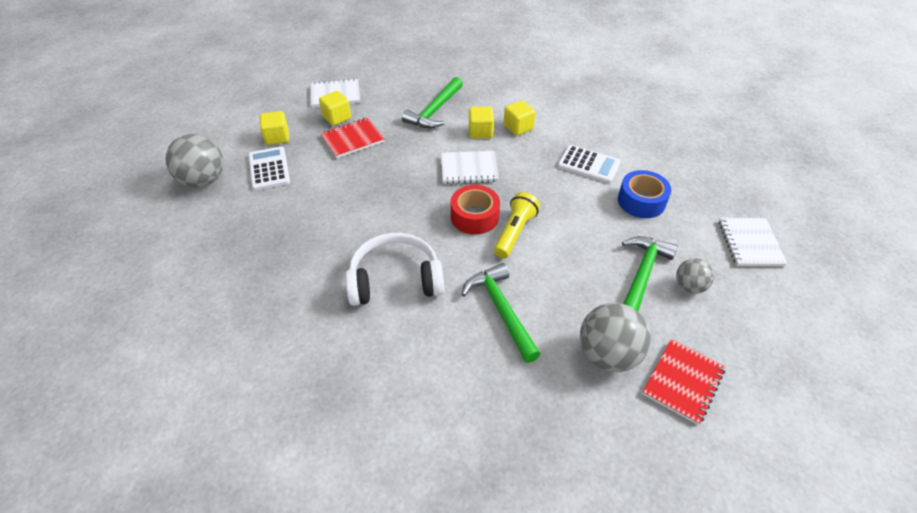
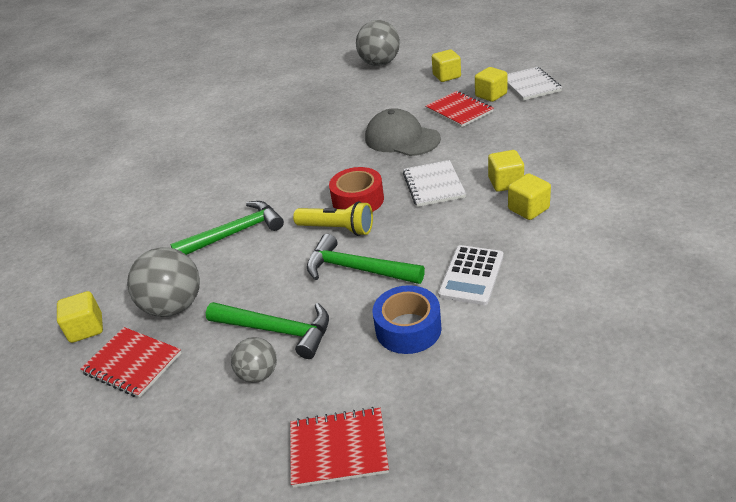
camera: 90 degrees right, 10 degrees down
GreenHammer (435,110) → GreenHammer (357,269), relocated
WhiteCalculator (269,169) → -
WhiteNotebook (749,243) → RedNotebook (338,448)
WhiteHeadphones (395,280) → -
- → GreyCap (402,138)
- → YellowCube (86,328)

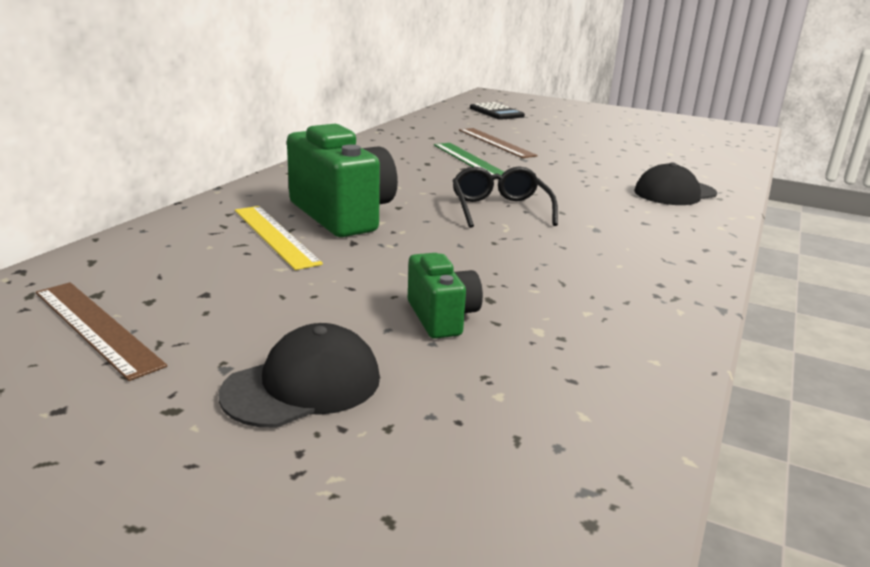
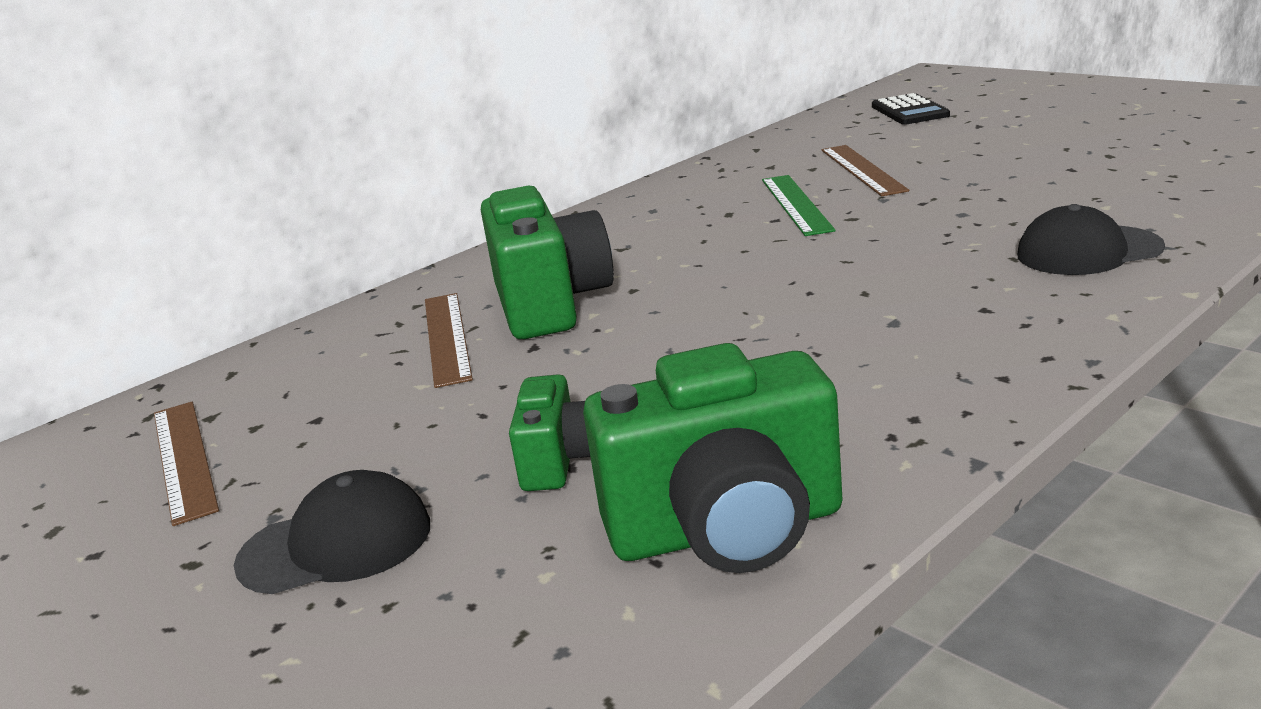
camera: 25 degrees right, 0 degrees up
BlackGlasses (500,209) → -
YellowRuler (275,236) → BrownRuler (446,337)
- → GreenCamera (727,530)

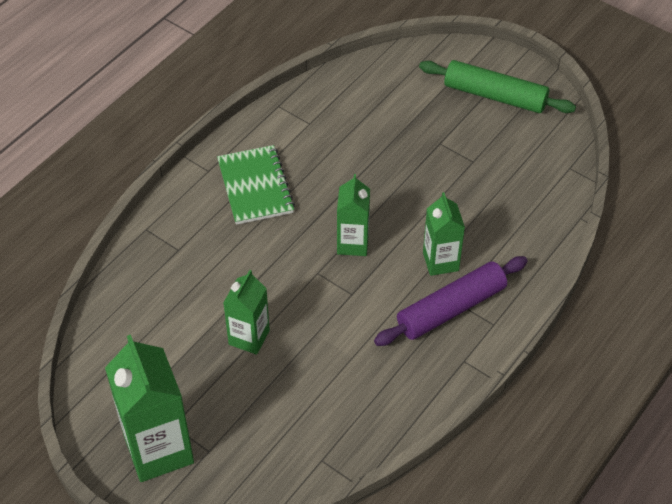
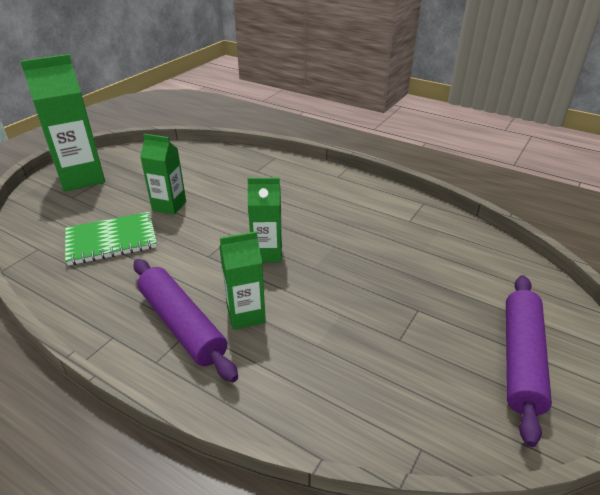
camera: 85 degrees right, 15 degrees down
GreenRollingPin (495,96) → PurpleRollingPin (521,359)
GreenNotebook (255,187) → GreenNotebook (111,240), relocated

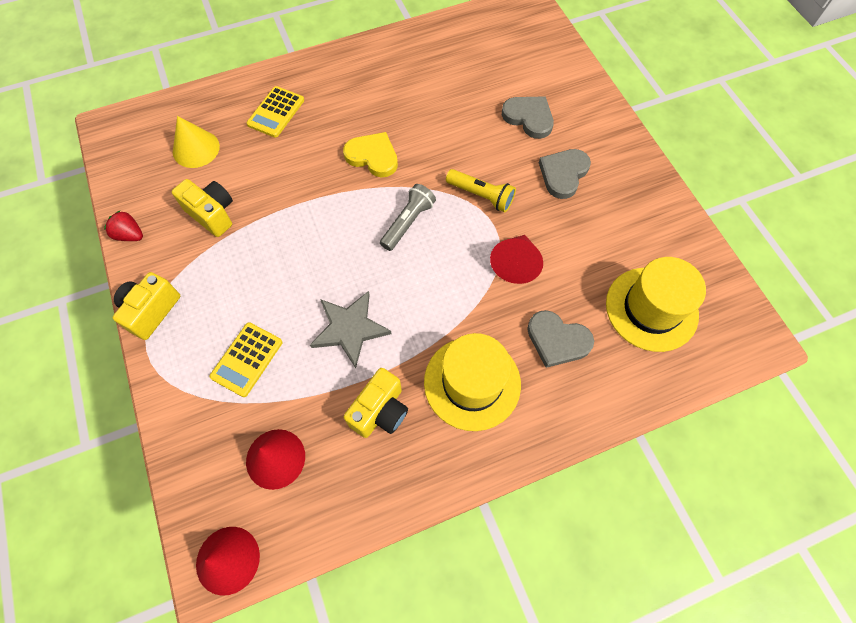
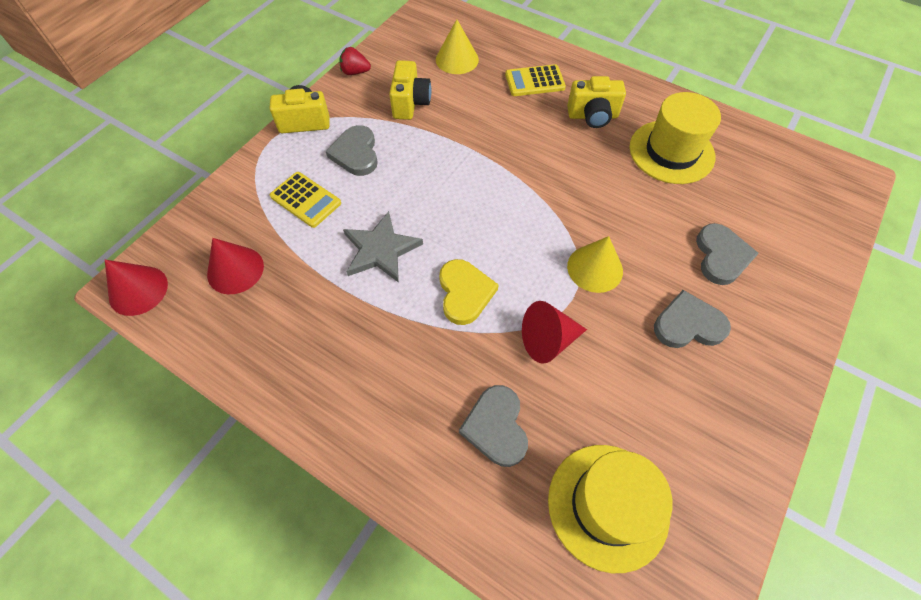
camera: 55 degrees right, 5 degrees down
YellowHeart (373,156) → YellowHeart (464,293), relocated
YellowFlashlight (481,196) → YellowCone (595,268)
GreyFlashlight (408,222) → -
RedStrawberry (130,235) → RedStrawberry (355,72), 75 degrees counterclockwise
YellowCalculator (247,359) → YellowCalculator (305,200), 135 degrees counterclockwise
YellowHat (472,383) → YellowHat (671,152), relocated
YellowCamera (380,411) → YellowCamera (592,116), relocated
- → GreyHeart (356,153)

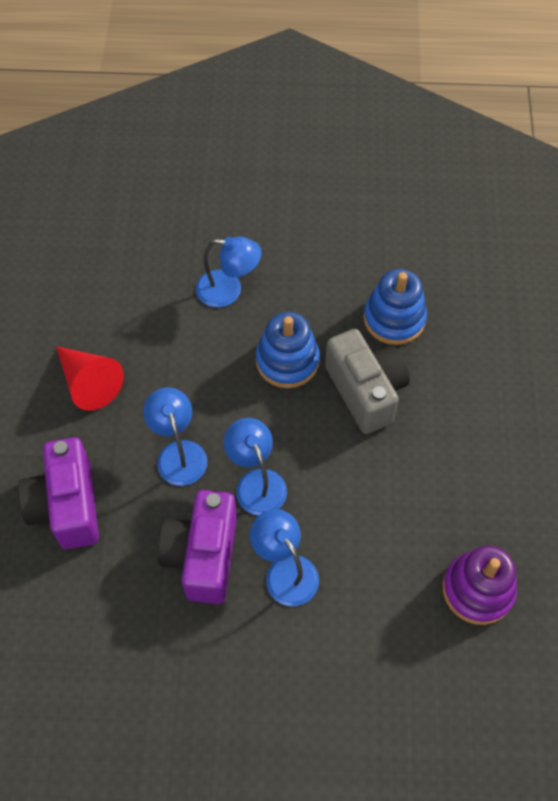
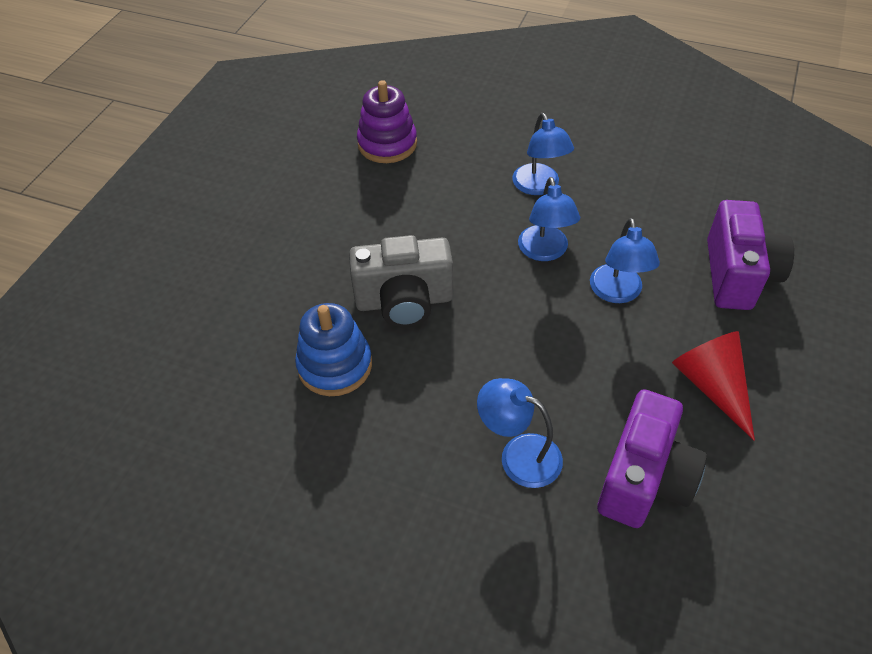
camera: 160 degrees left, 10 degrees down
BlueStackingToy (287,361) → -
GreyCamera (366,391) → GreyCamera (404,301), 90 degrees counterclockwise
PurpleCamera (203,555) → PurpleCamera (644,479), relocated

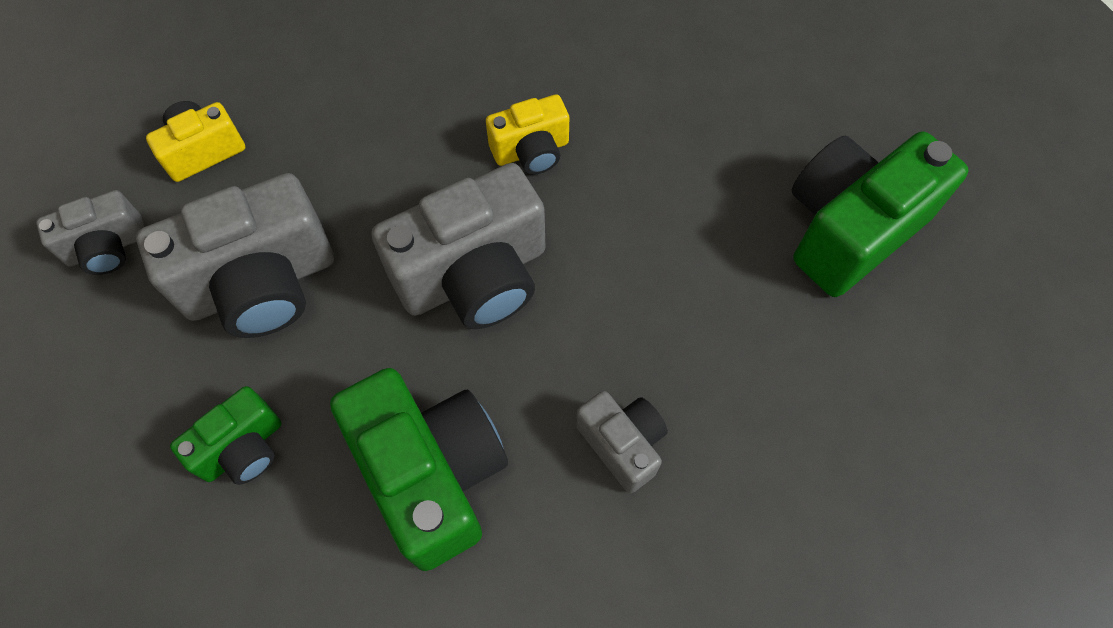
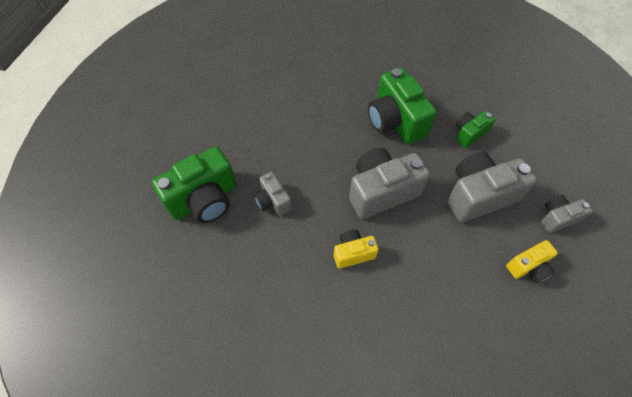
camera: 175 degrees left, 5 degrees down
GreyCamera (622,444) → GreyCamera (273,201), relocated

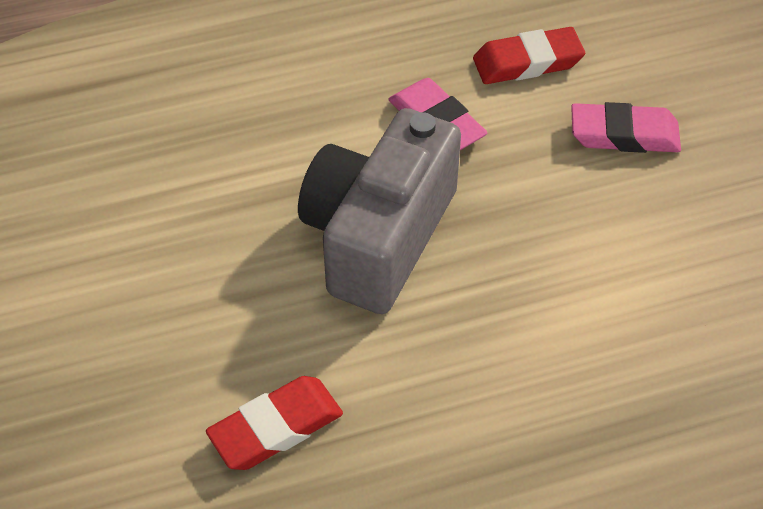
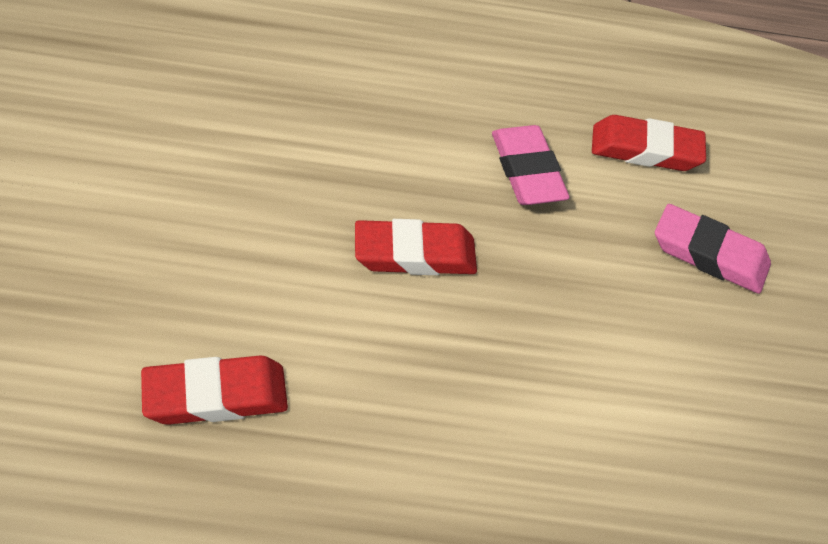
camera: 15 degrees right, 0 degrees up
GreyCamera (378,236) → RedEraser (414,254)

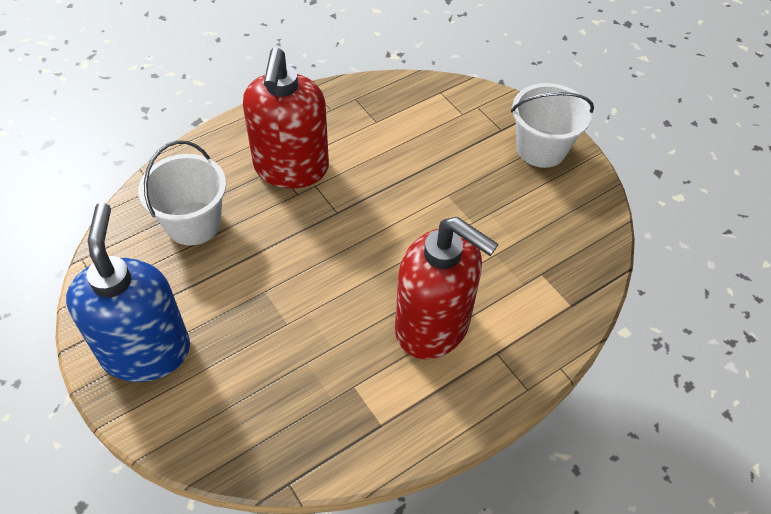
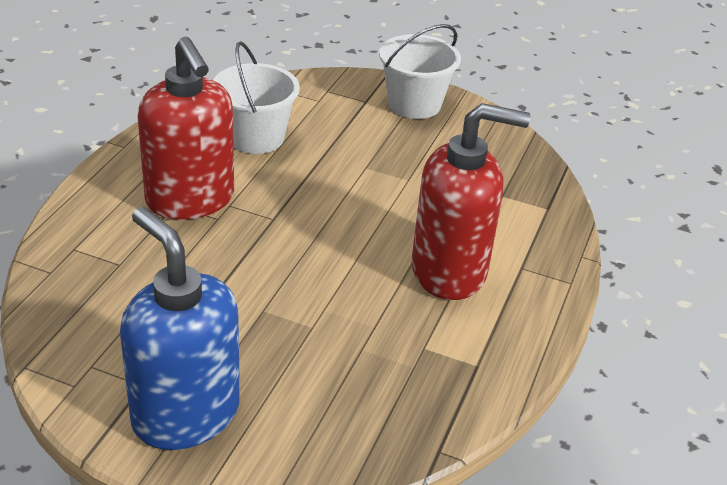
camera: 35 degrees left, 15 degrees down
WhiteBucket (193,223) → WhiteBucket (255,137), relocated

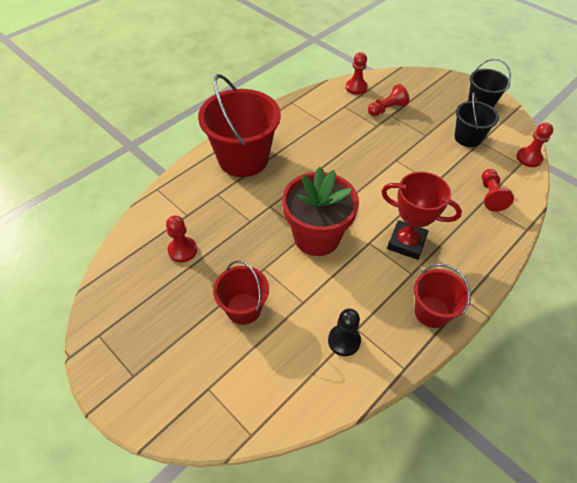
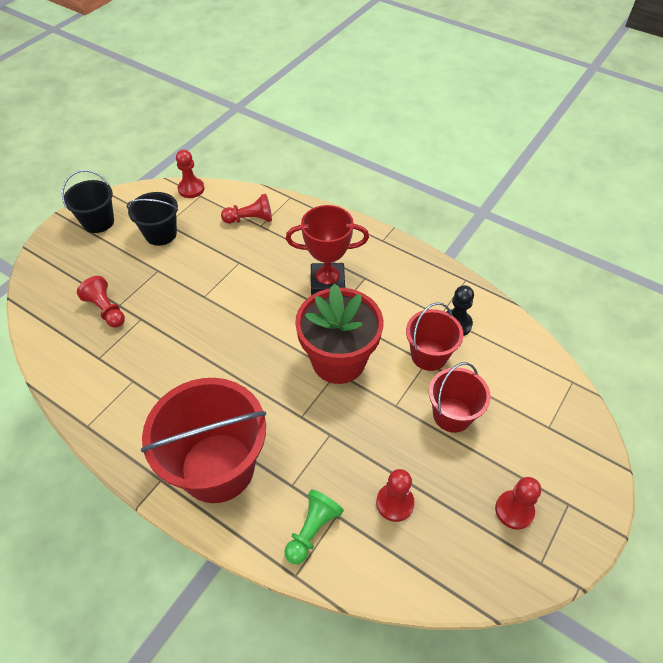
camera: 100 degrees left, 0 degrees up
RedPawn (356,87) → RedPawn (514,510), relocated
RedTrophy (406,243) → RedTrophy (327,283), 75 degrees clockwise
RedBucket (432,312) → RedBucket (429,355), relocated
- → GreenPawn (312,530)

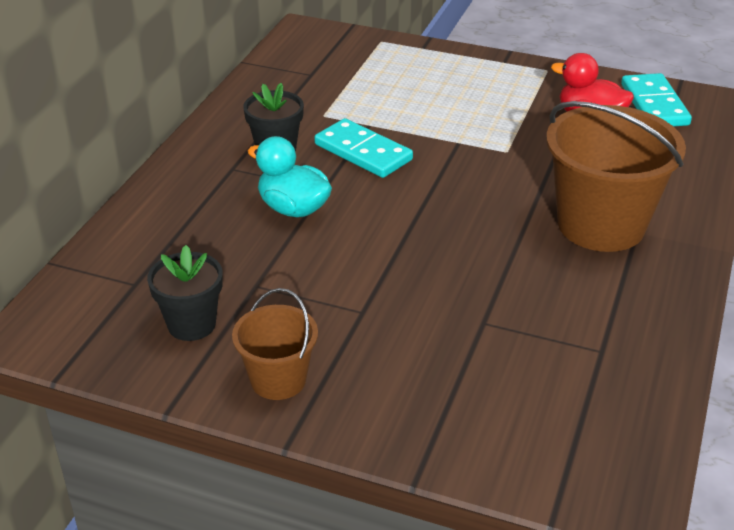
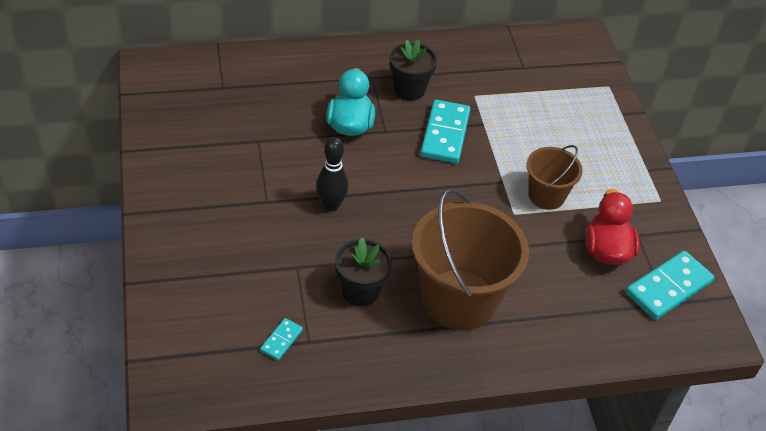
camera: 55 degrees right, 10 degrees up
BlackFlowerPot (191,324) → BlackFlowerPot (360,291), relocated
BrownBucket (278,380) → BrownBucket (546,195), relocated
- → BlackBowlingPin (331,205)
- → TurquoiseDomino (281,340)

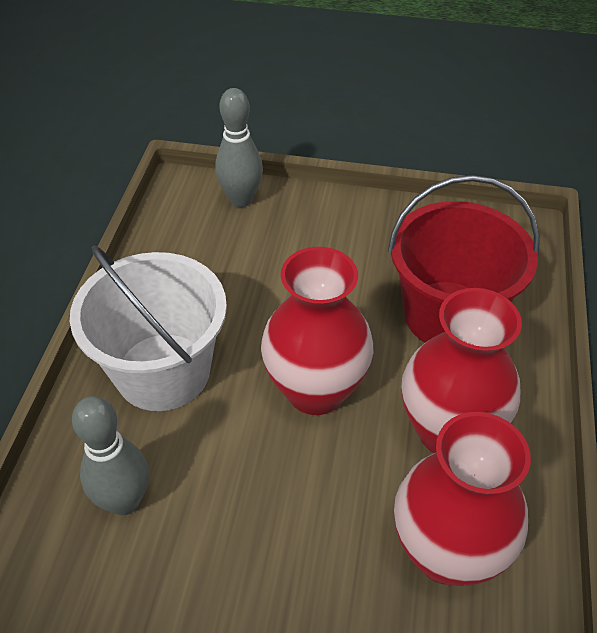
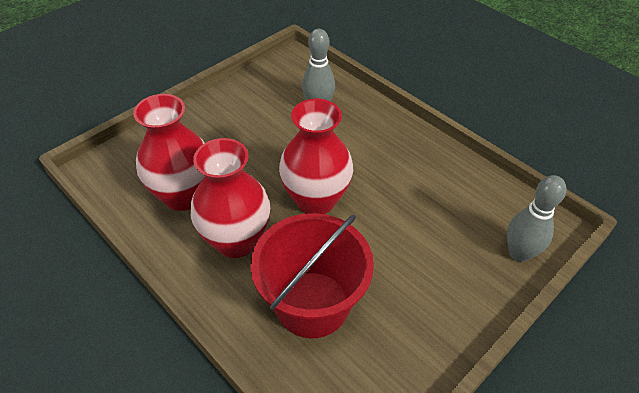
camera: 125 degrees right, 0 degrees up
WhiteBucket (163,371) → -

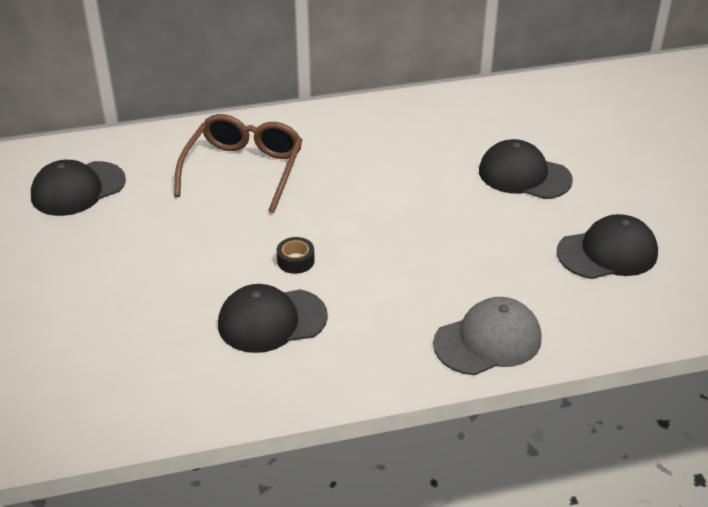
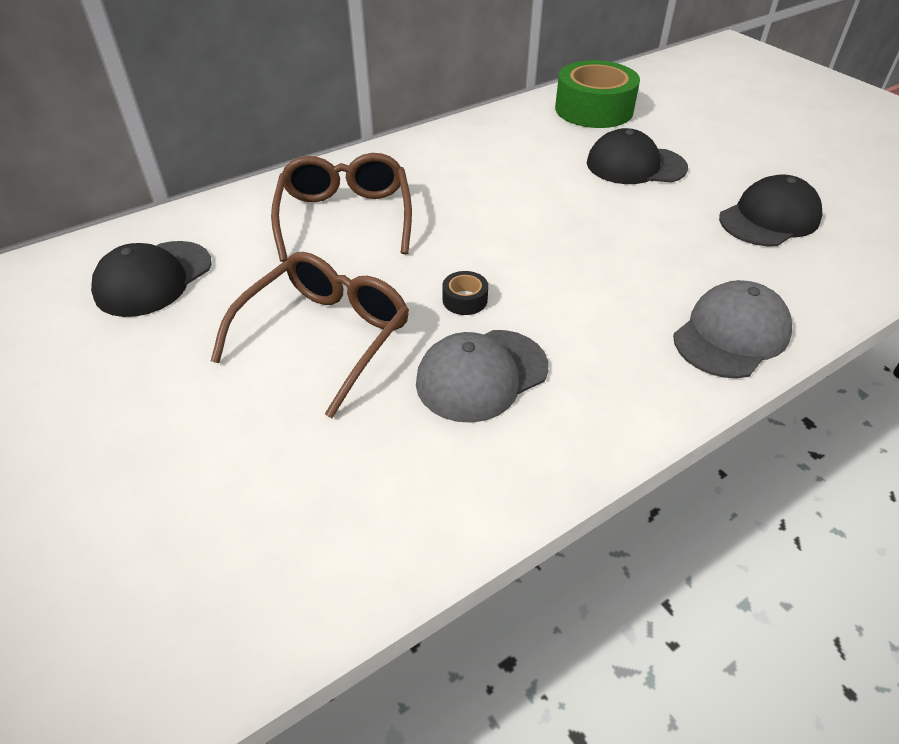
camera: 20 degrees left, 5 degrees up
BlackCap (272,320) → GreyCap (481,375)
- → GreenTape (594,109)
- → BrownGlasses (325,336)

